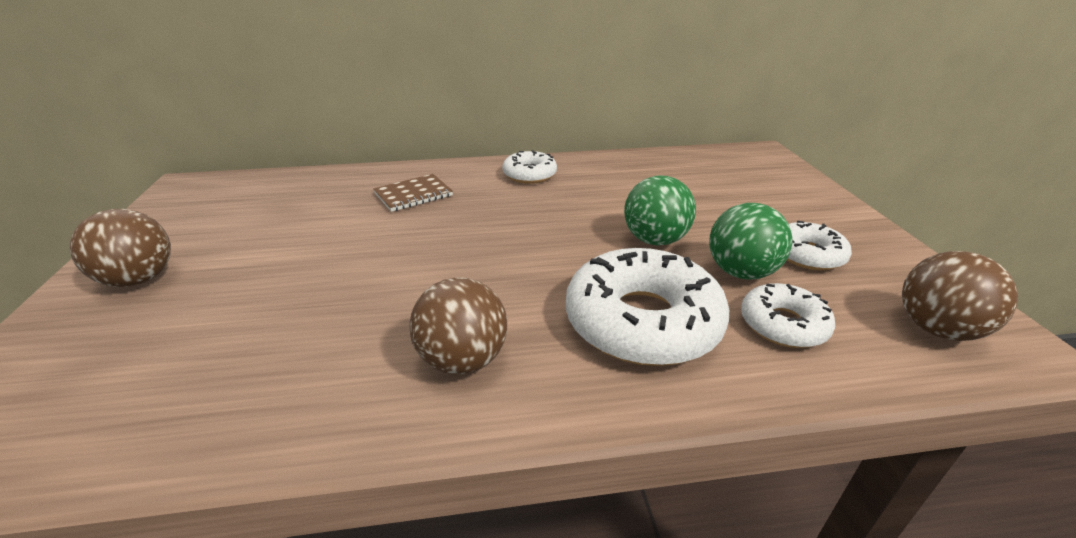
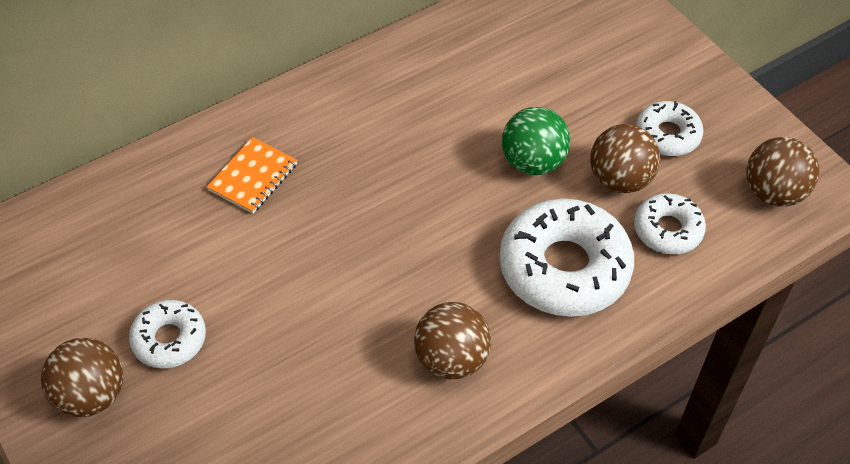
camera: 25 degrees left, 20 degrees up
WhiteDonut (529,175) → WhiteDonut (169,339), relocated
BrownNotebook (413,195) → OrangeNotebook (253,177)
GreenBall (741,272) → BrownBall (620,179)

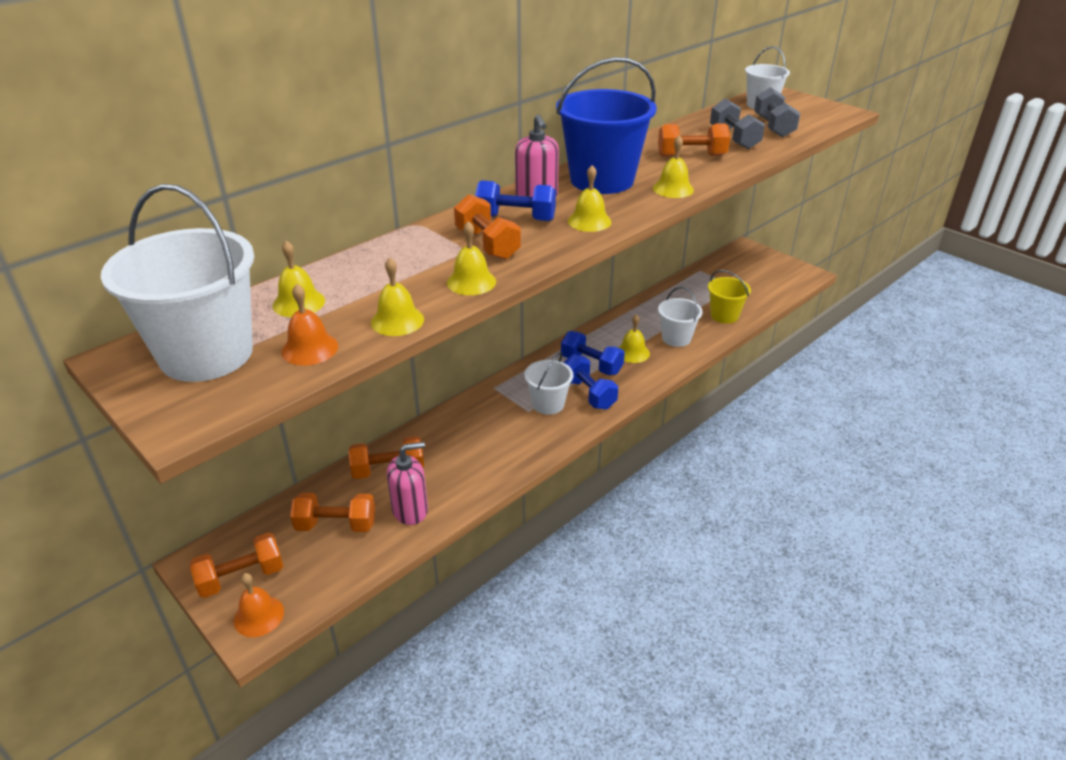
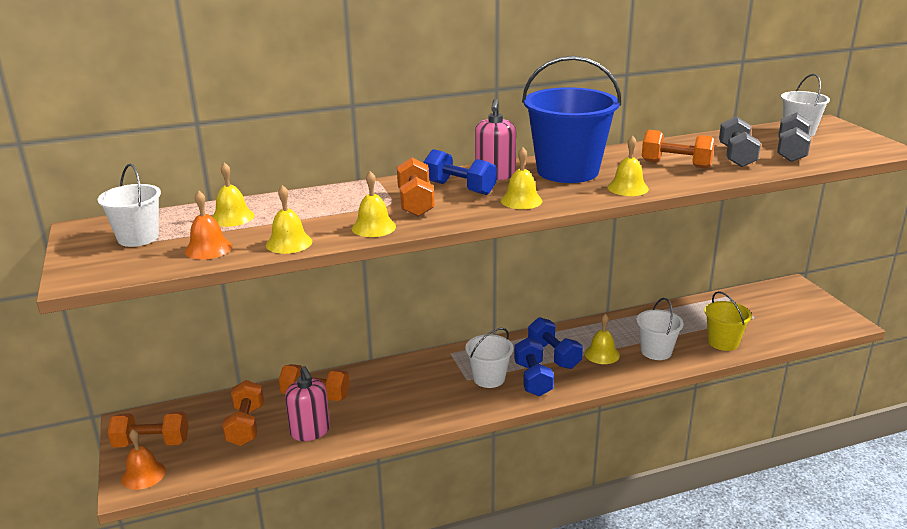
camera: 25 degrees right, 10 degrees down
WhiteBucket (206,354) → WhiteBucket (138,238), x0.55
PinkSoapDispenser (410,510) → PinkSoapDispenser (310,431), 60 degrees clockwise
OrangeDumbbell (336,525) → OrangeDumbbell (246,425), 60 degrees clockwise

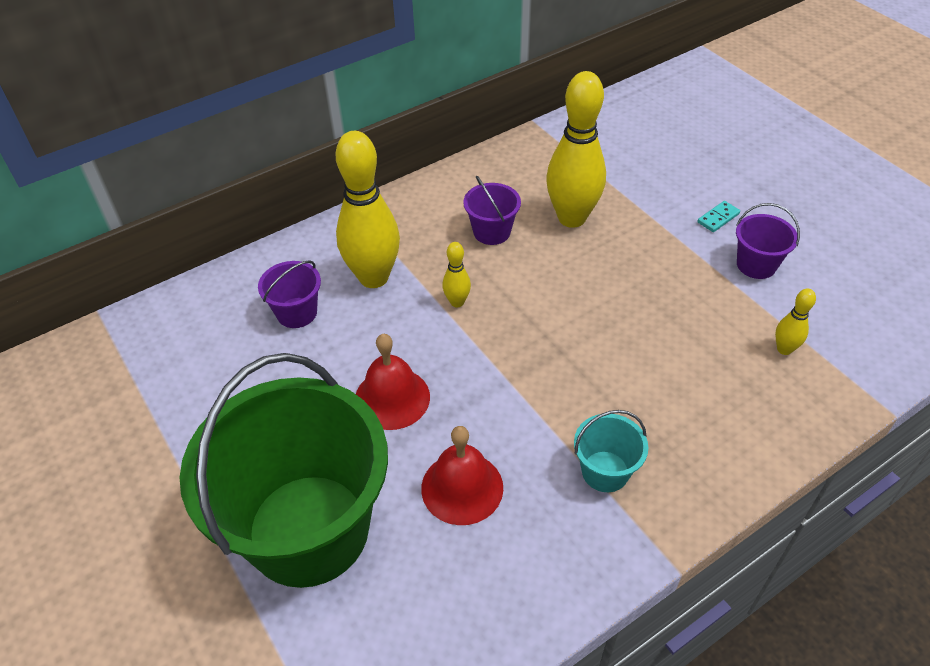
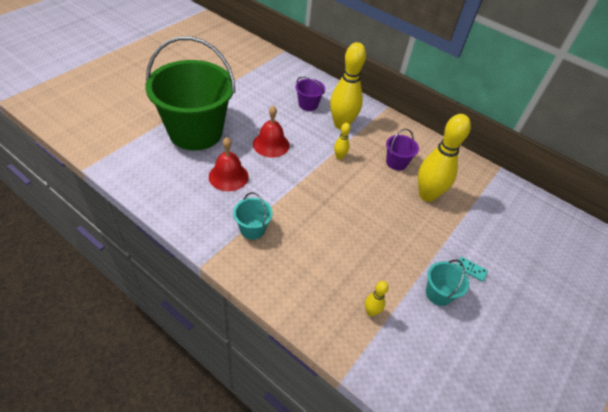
camera: 65 degrees right, 0 degrees up
PurpleBucket (756,265) → TurquoiseBucket (438,293)

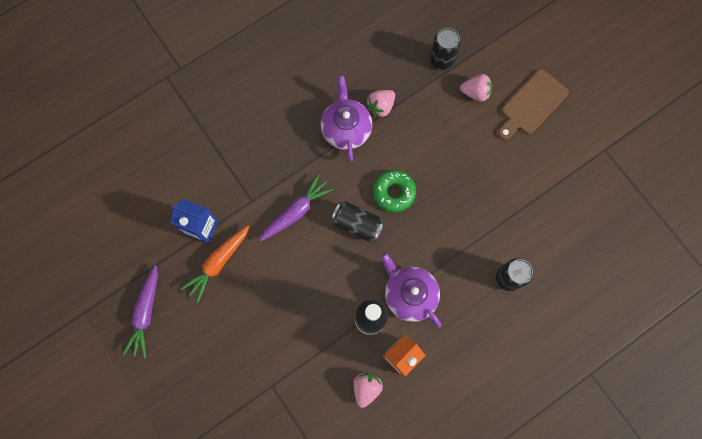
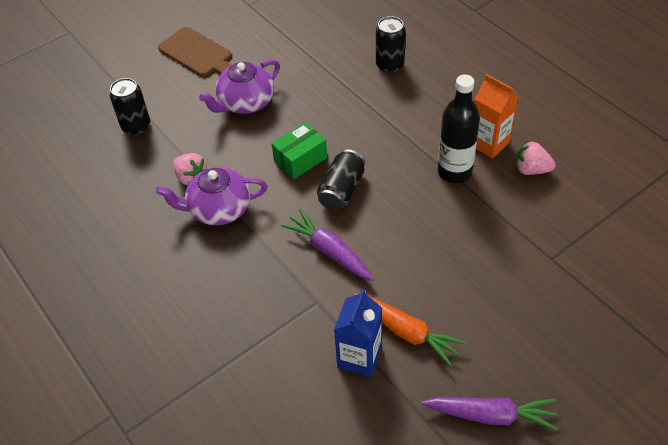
camera: 90 degrees left, 25 degrees down
PinkStrawberry (475,92) → -
GreenDonut (394,192) → GreenBox (300,159)
PurpleTeapot (409,294) → PurpleTeapot (245,103), relocated

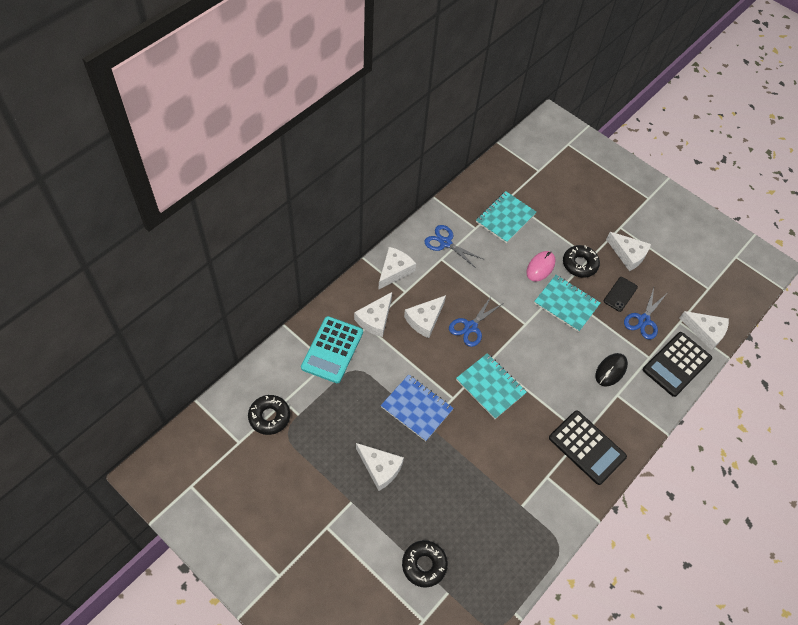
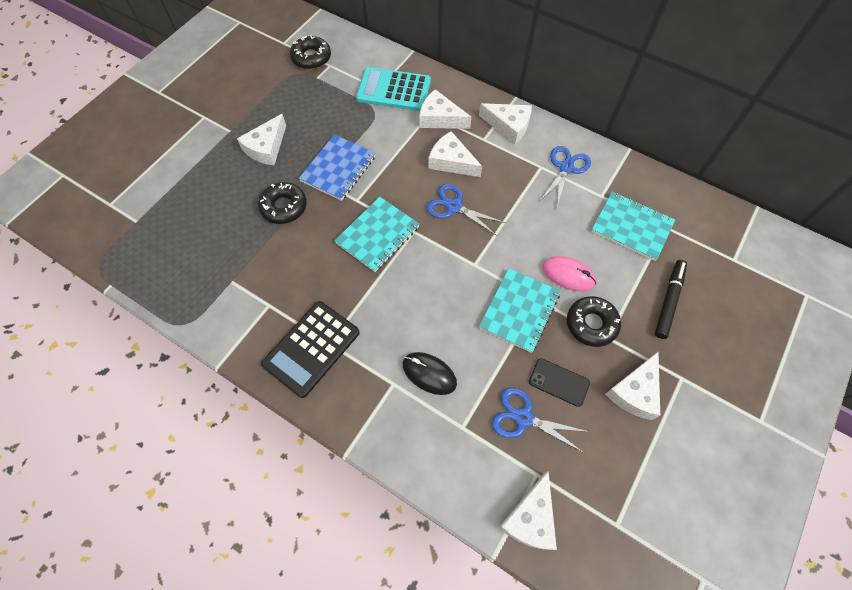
camera: 85 degrees right, 5 degrees up
BlackCalculator (676,364) → -
BlackDonut (424,565) → BlackDonut (284,207), relocated
- → BlackMarker (668,301)

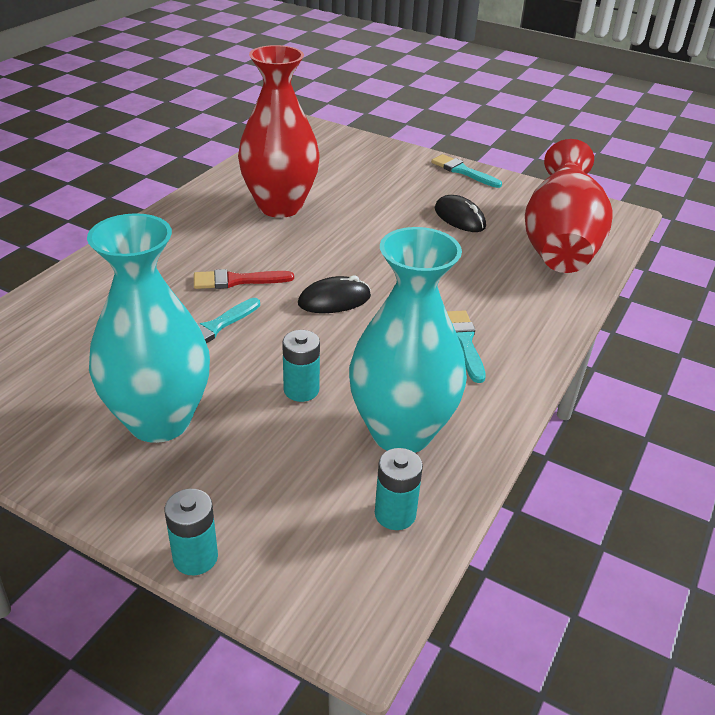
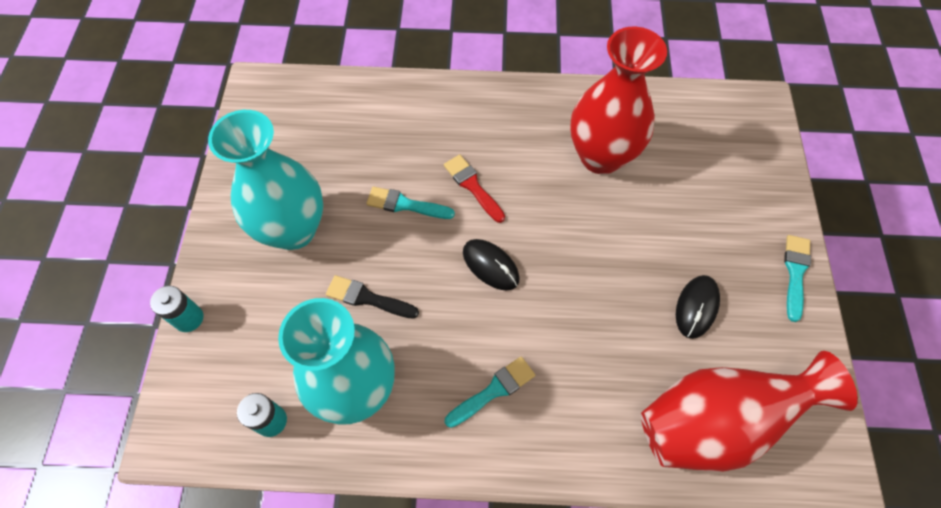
camera: 65 degrees right, 25 degrees up
TurquoiseBattery (301,390) → BlackBrush (367,298)

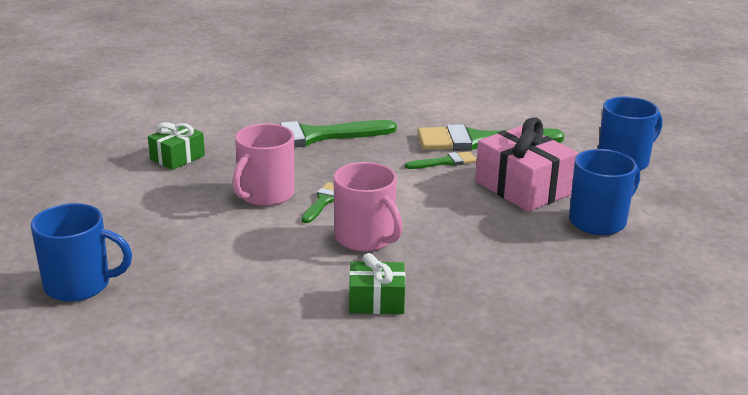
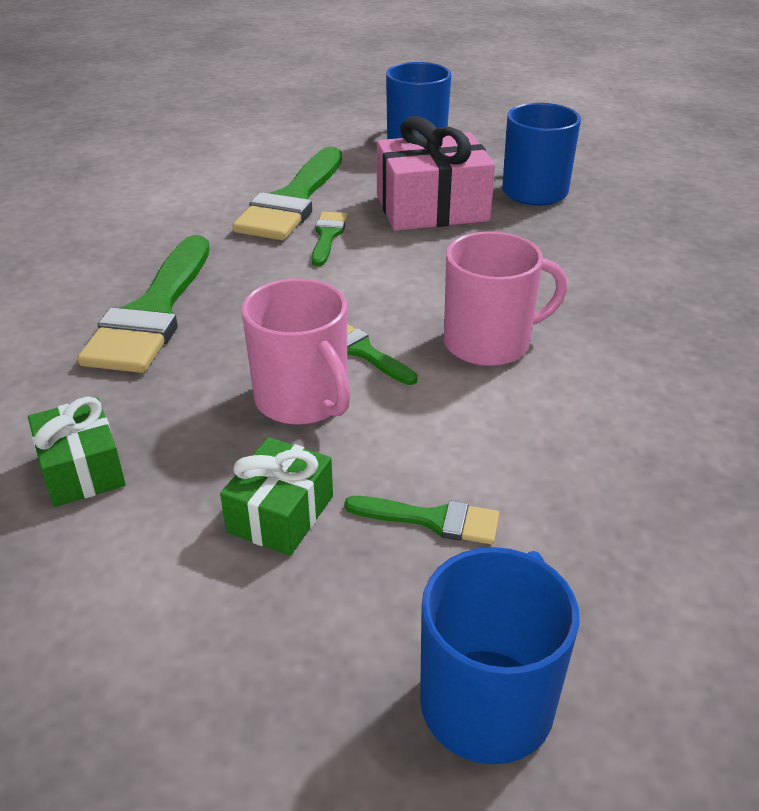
camera: 65 degrees left, 10 degrees up
GreenGift (376,301) → GreenGift (280,514), relocated
- → GreenBrush (432,520)

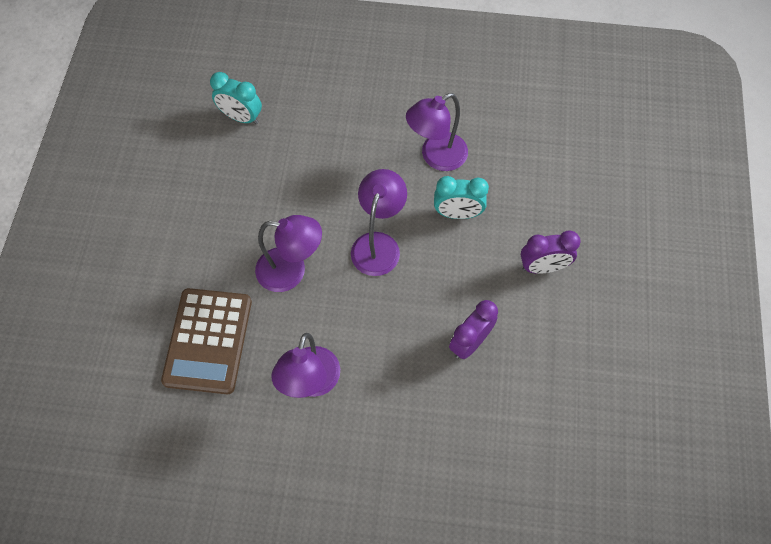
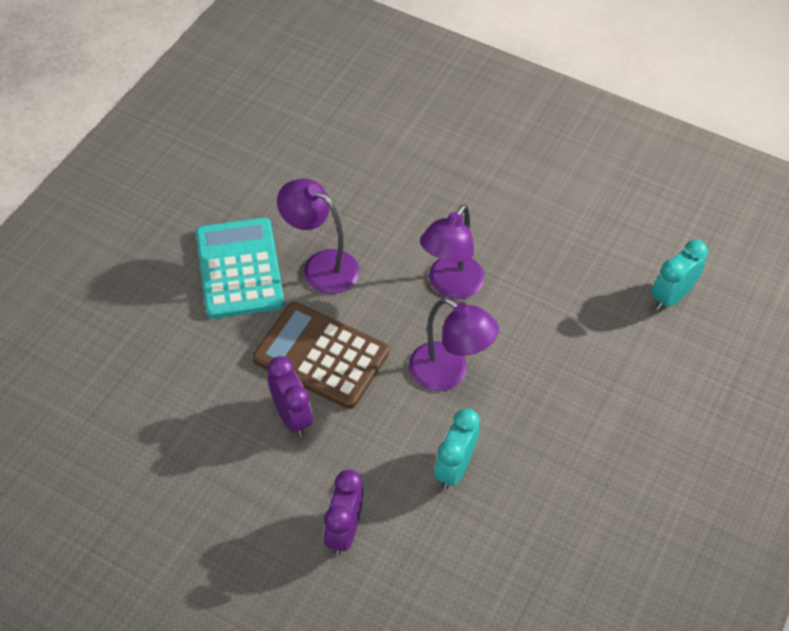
camera: 110 degrees right, 10 degrees down
PurpleLamp (436,157) → -
BrownCalculator (208,341) → BrownCalculator (321,356), relocated
- → TurquoiseCalculator (239,269)

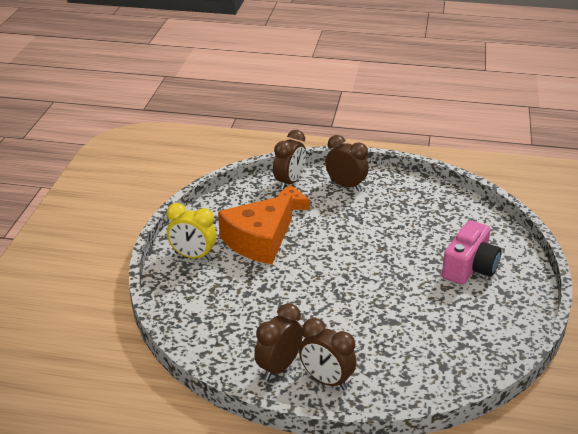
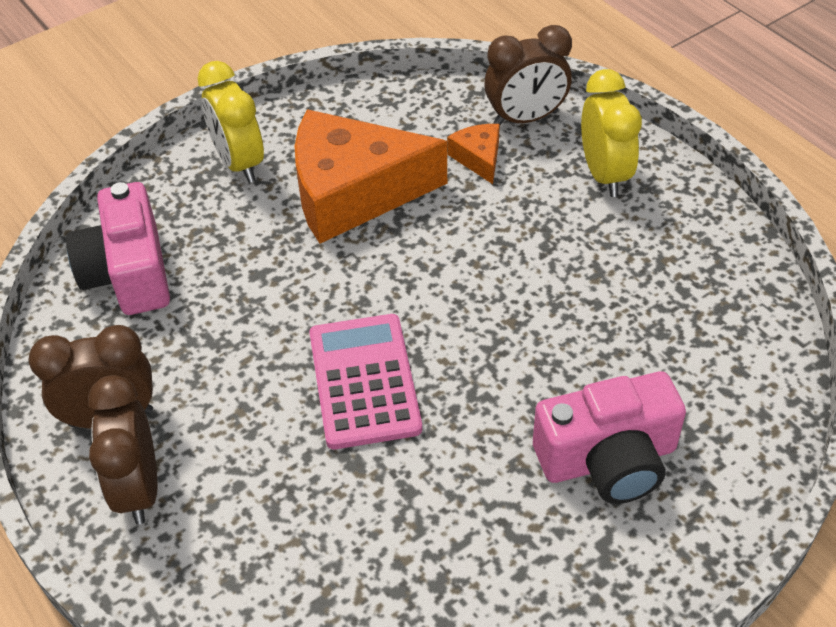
camera: 45 degrees right, 15 degrees up
BrownClock (346,186) → YellowClock (604,175)
- → PinkCamera (129,273)
- → PinkCalculator (364,381)

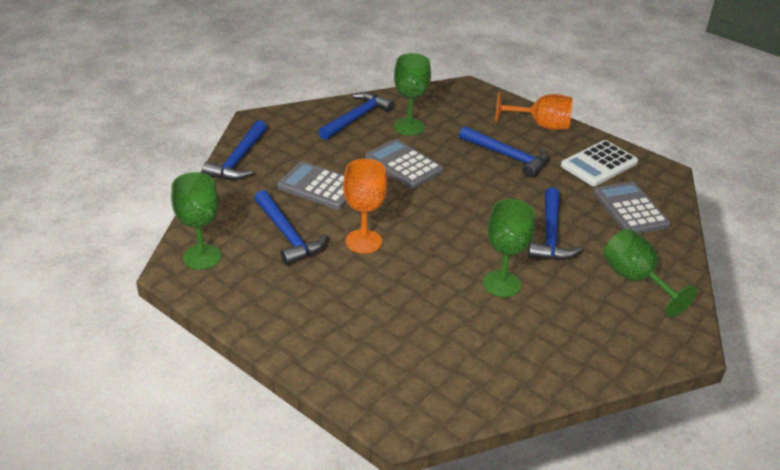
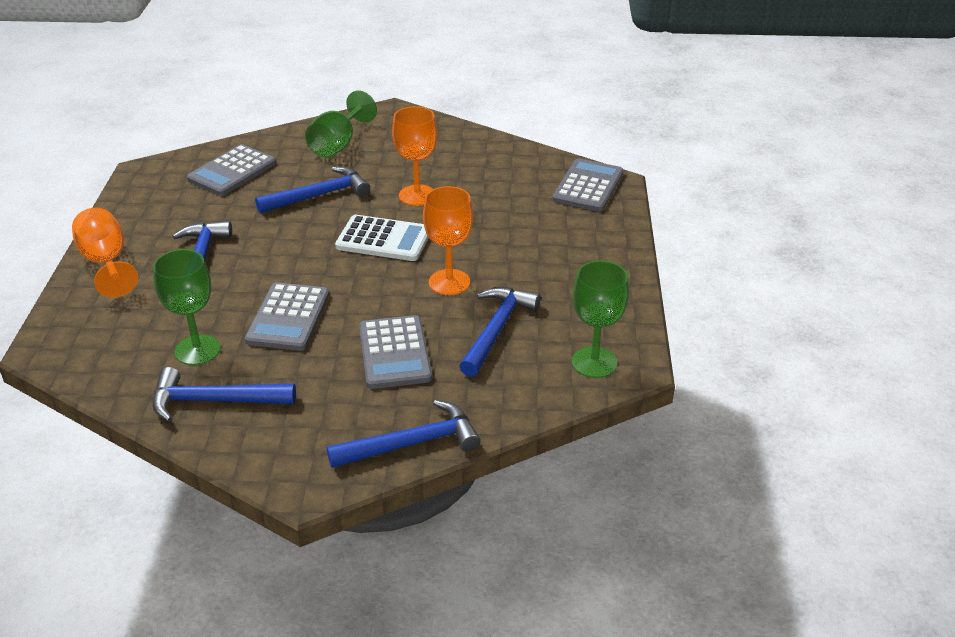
camera: 125 degrees left, 0 degrees up
WhiteCalculator (599,164) → WhiteCalculator (384,239), relocated
GreenGoblet (501,284) → OrangeGoblet (417,195)
- → GreyCalculator (588,186)

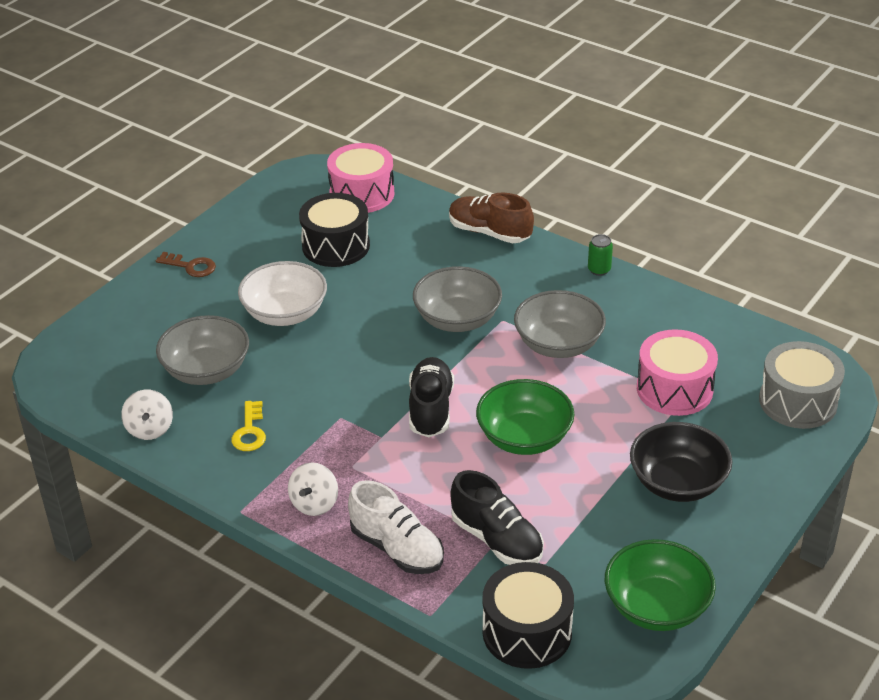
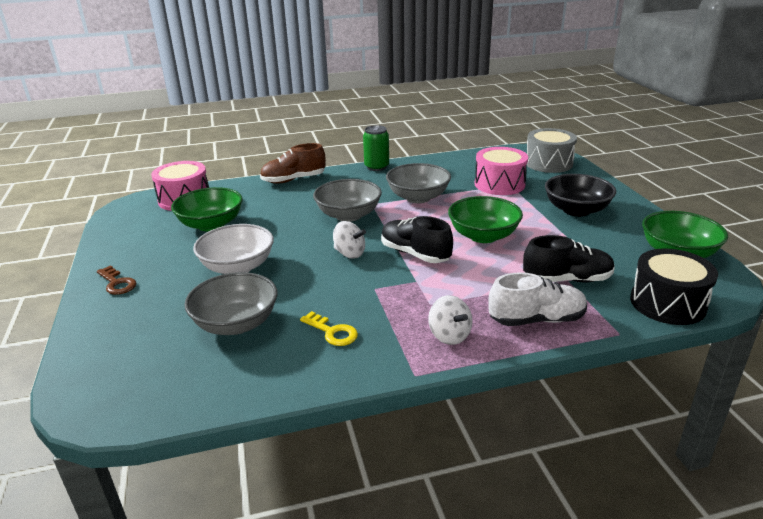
camera: 50 degrees left, 10 degrees down
BlackDrum (336,246) → GreenBowl (211,225)
GreenCan (599,270) → GreenCan (376,167), x1.59
BrownKey (191,266) → BrownKey (117,283), 75 degrees clockwise
WhiteSpinningTop (150,429) → WhiteSpinningTop (349,253), relocated

